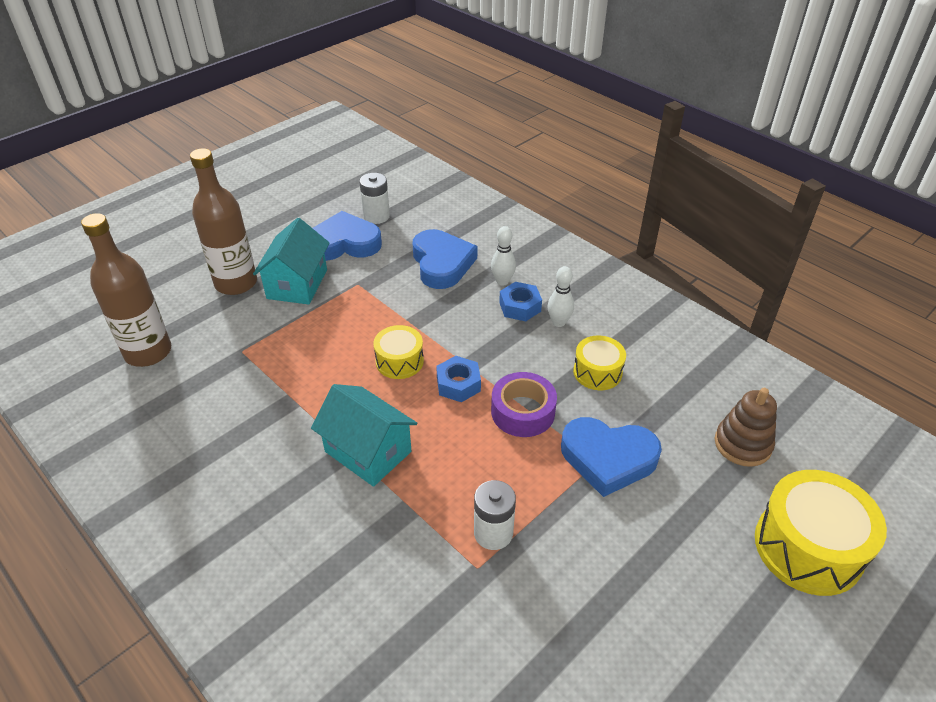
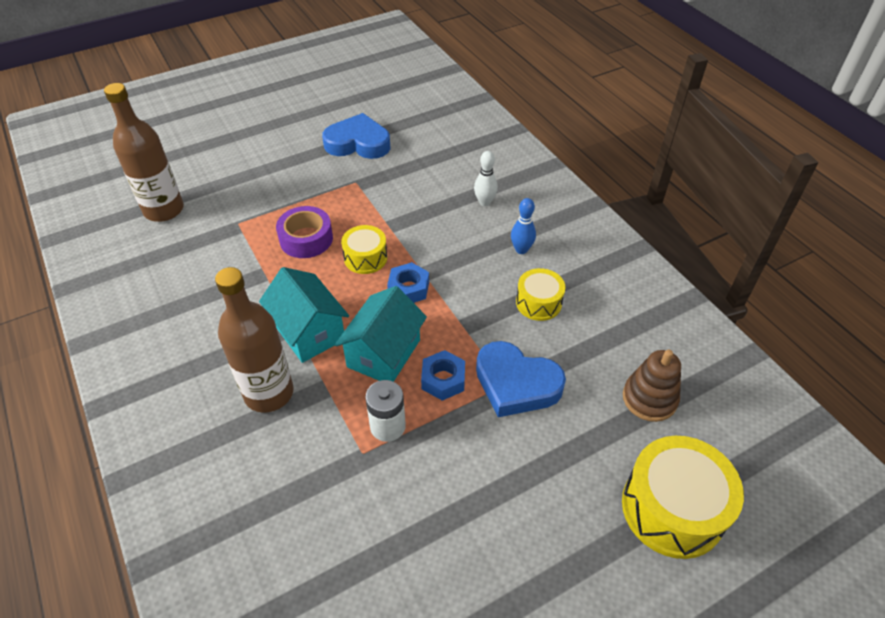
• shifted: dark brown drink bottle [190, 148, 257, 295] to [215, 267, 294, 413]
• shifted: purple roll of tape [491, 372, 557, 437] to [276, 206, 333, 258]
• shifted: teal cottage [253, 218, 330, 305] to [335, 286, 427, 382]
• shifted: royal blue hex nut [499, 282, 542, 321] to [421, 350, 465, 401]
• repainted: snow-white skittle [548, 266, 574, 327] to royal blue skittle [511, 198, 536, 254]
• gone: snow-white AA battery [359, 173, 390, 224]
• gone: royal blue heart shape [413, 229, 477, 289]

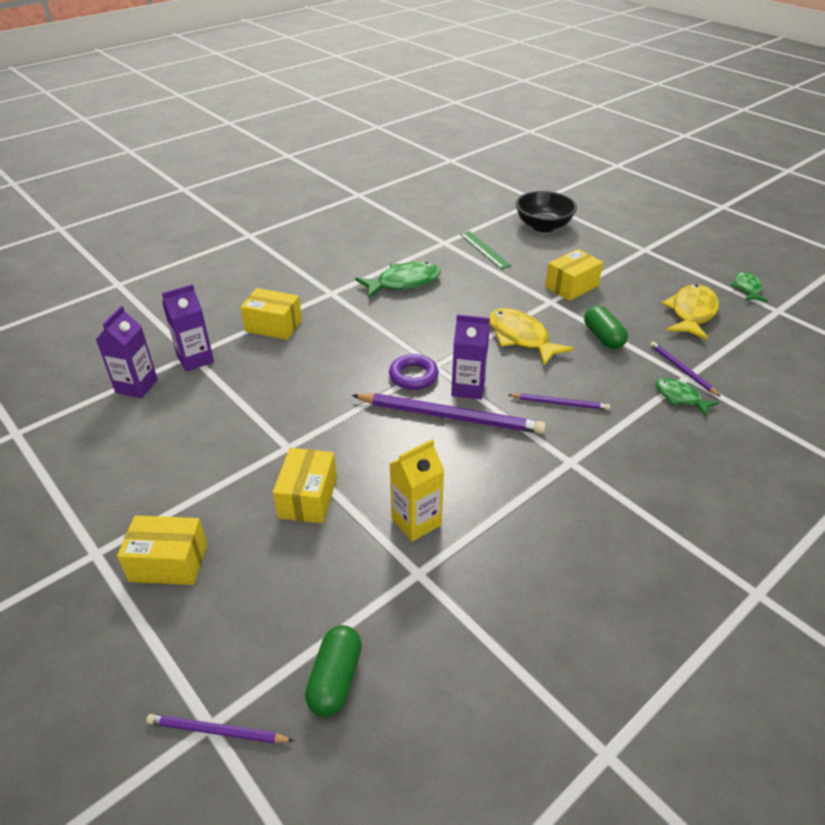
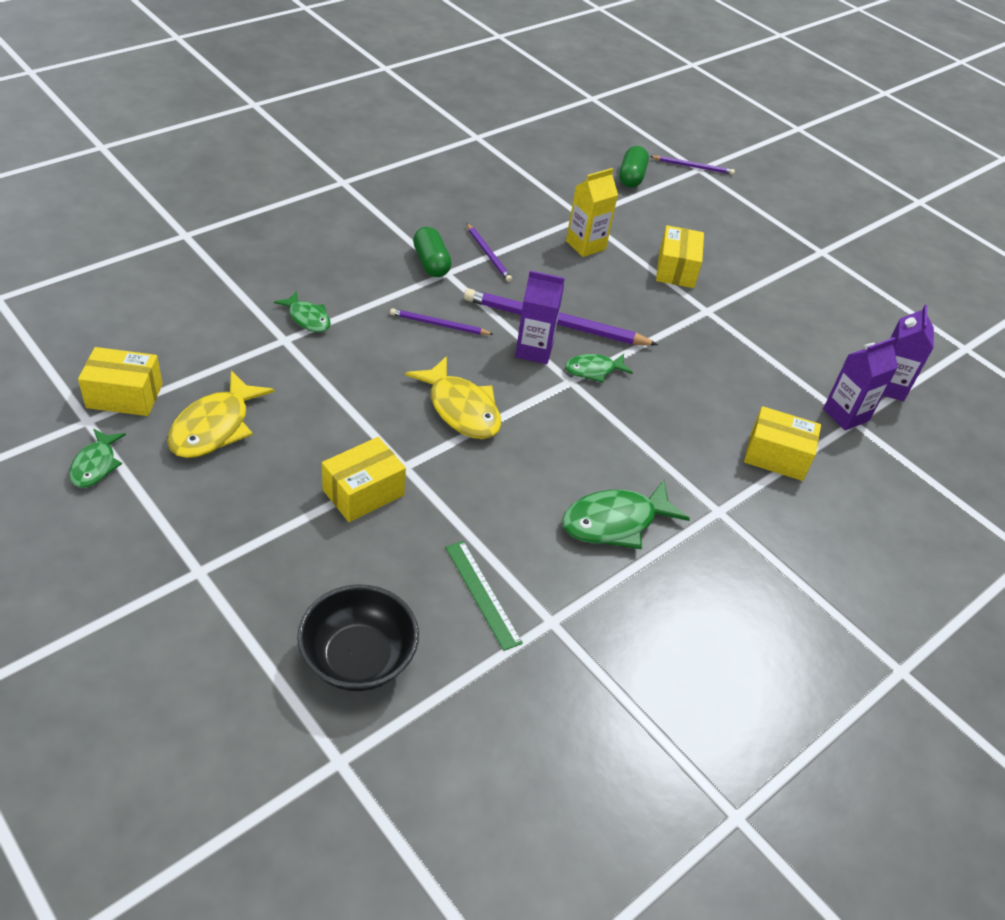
• shifted: bright yellow parcel [117, 515, 207, 585] to [78, 347, 163, 416]
• shifted: green capsule [584, 305, 628, 349] to [413, 227, 452, 277]
• shifted: purple lead pencil [650, 342, 721, 397] to [467, 223, 512, 282]
• swapped: purple torus [389, 354, 439, 390] to green fish figure [565, 354, 633, 383]

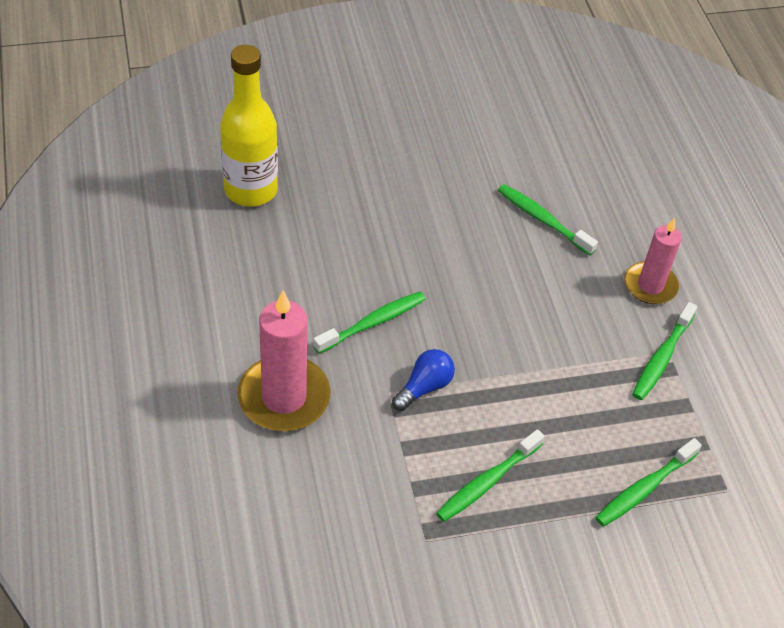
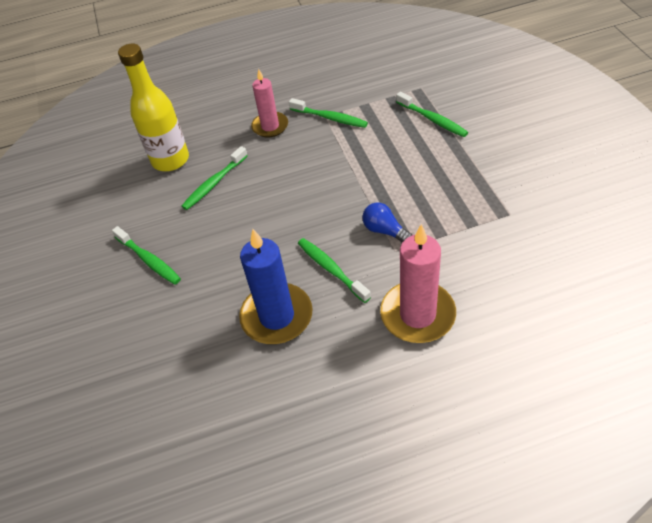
• shifted: green toothbrush [436, 429, 545, 522] to [112, 226, 181, 285]
• shifted: bright yellow drink bottle [220, 45, 278, 207] to [118, 43, 189, 171]
• new: royal blue wax candle [239, 229, 313, 344]

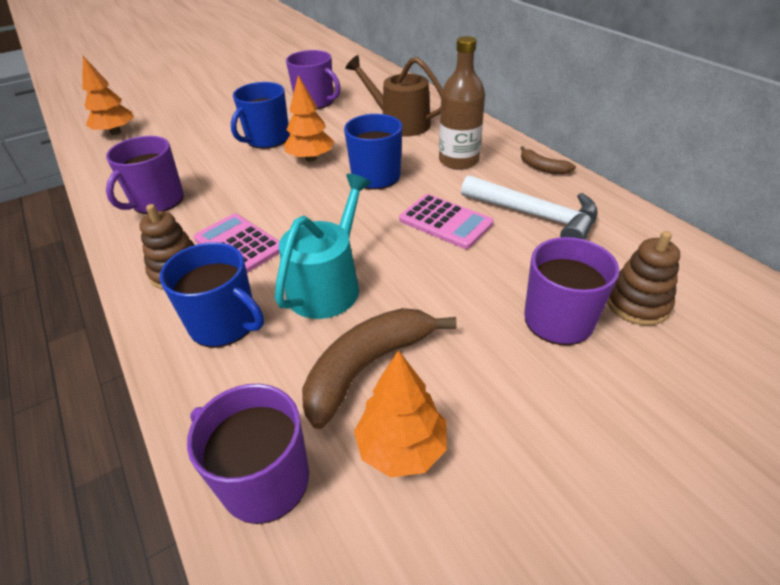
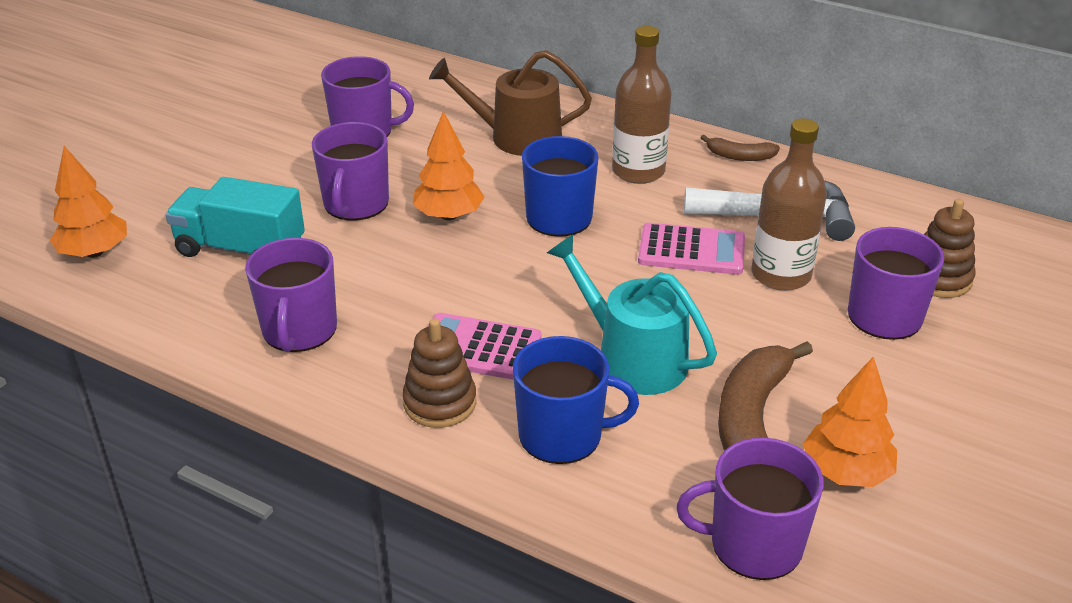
• new: teal lorry [165, 177, 305, 257]
• repainted: royal blue mug [231, 82, 290, 149] to purple mug [312, 122, 389, 220]
• rotated: teal watering pot [275, 174, 371, 319] = [547, 235, 717, 395] 45 degrees counterclockwise
• new: dark brown drink bottle [752, 118, 827, 291]

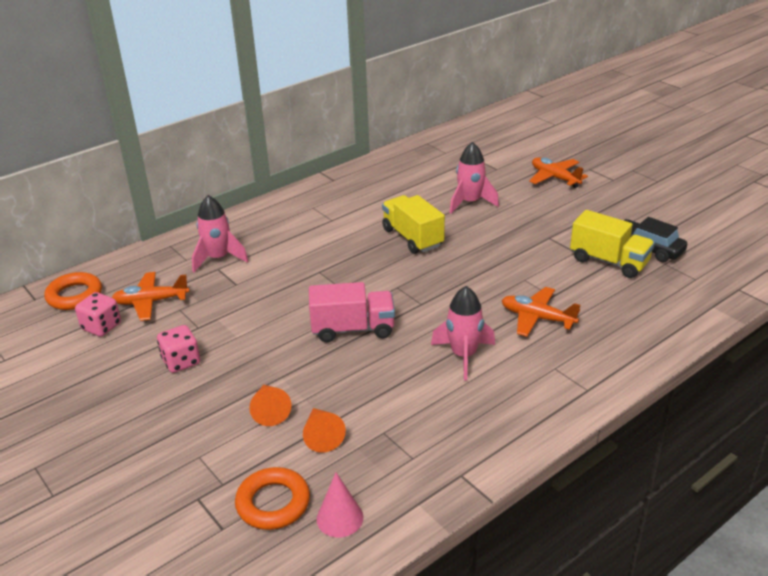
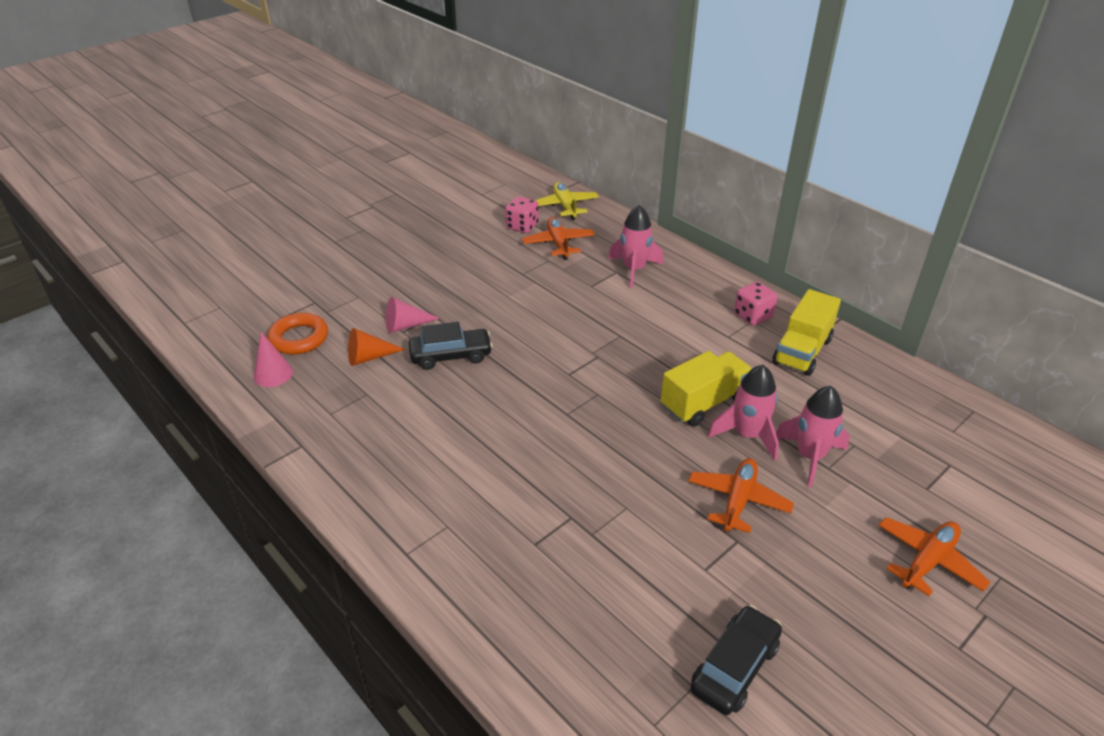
• repainted: orange-coloured cone [249, 385, 292, 426] to rose-pink cone [386, 297, 440, 333]
• new: black automobile [409, 322, 493, 370]
• swapped: orange-coloured torus [44, 272, 102, 310] to bright yellow toy plane [535, 182, 599, 220]
• shifted: orange-coloured toy plane [502, 287, 581, 337] to [688, 458, 794, 533]
• shifted: rose-pink spaceship [431, 286, 495, 381] to [708, 365, 779, 461]
• shifted: rose-pink die [157, 325, 200, 373] to [734, 282, 777, 326]
• shifted: bright yellow lorry [570, 210, 655, 278] to [772, 289, 841, 376]
• gone: rose-pink lorry [309, 282, 395, 342]

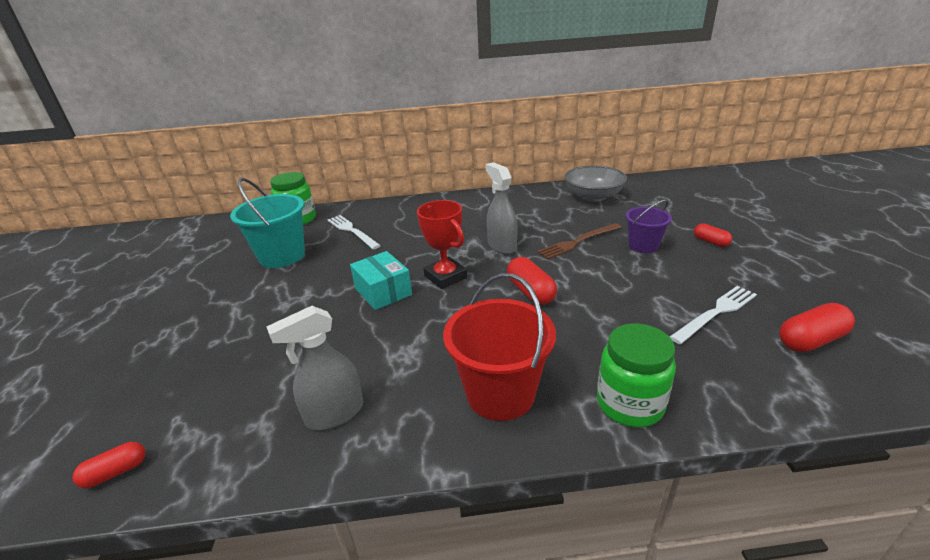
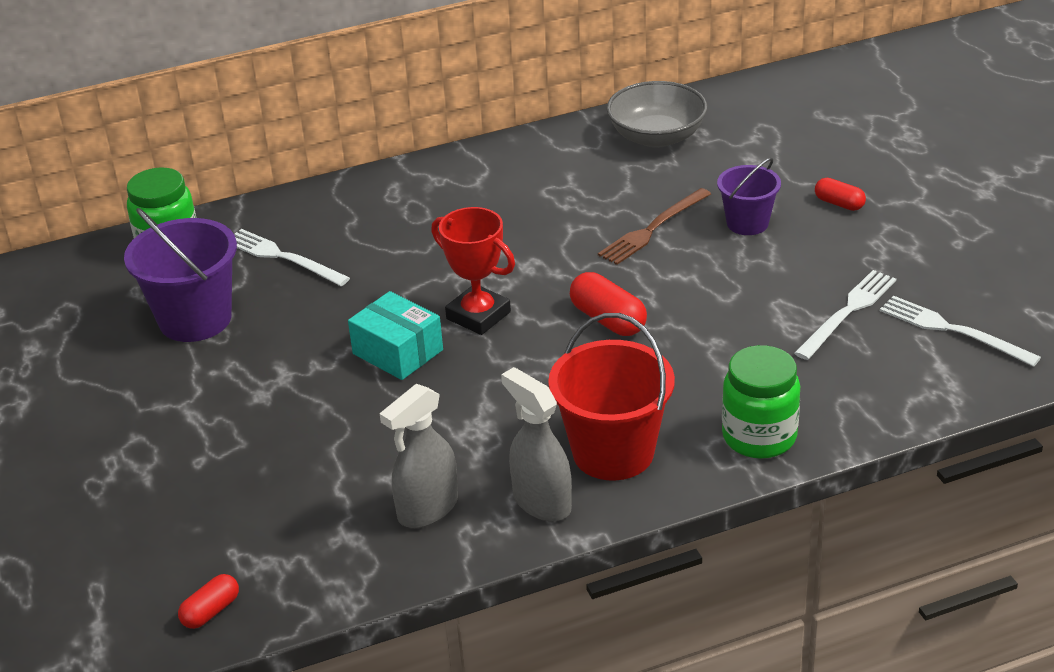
• repainted: teal bucket [230, 178, 305, 268] to purple bucket [124, 208, 237, 342]
• shifted: ash-grey spray bottle [485, 162, 518, 254] to [501, 367, 572, 521]
• swapped: crimson capsule [779, 303, 855, 352] to snow-white table fork [880, 296, 1041, 367]

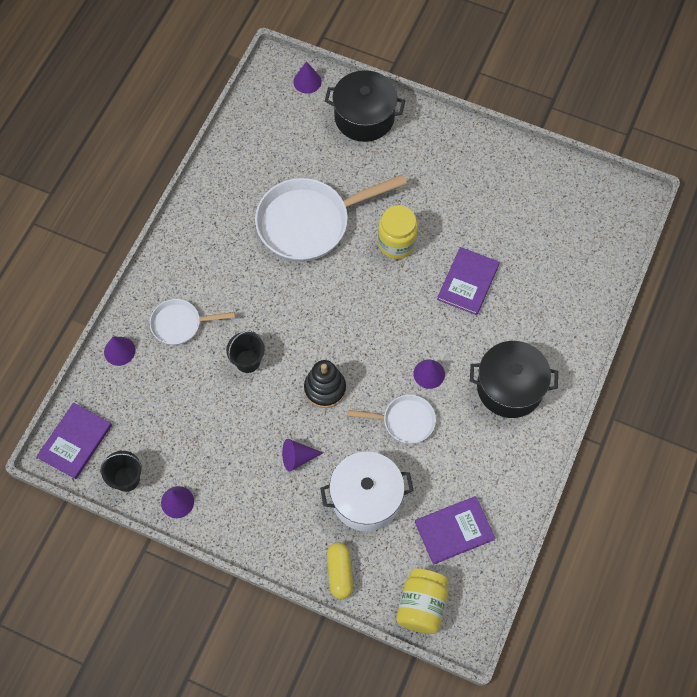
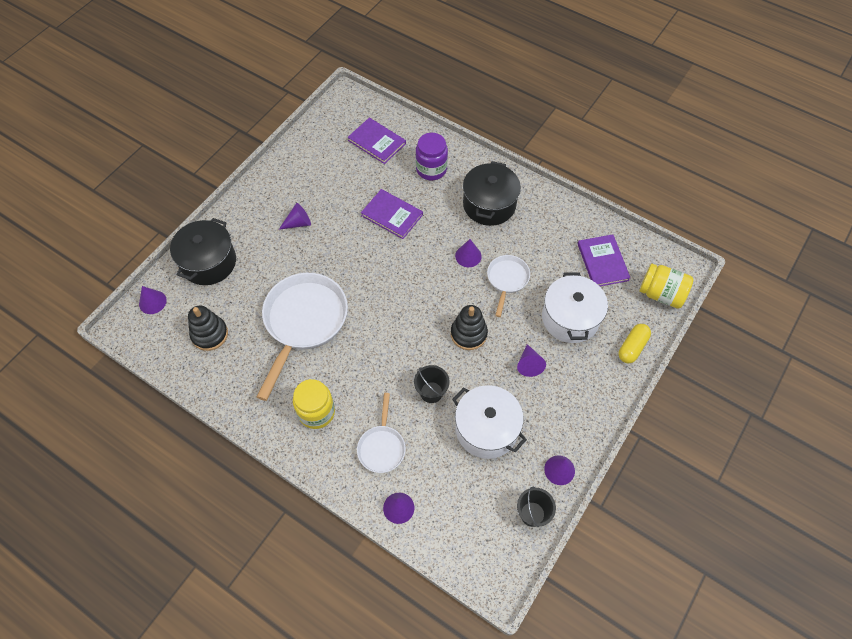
• new: black stacking toy [188, 305, 228, 351]
• rotated: snow-white skillet [255, 174, 407, 262] = [257, 273, 348, 401] 150 degrees counterclockwise
• new: purple cone [279, 203, 311, 230]
• shifted: bright yellow jar [378, 205, 418, 259] to [293, 379, 335, 429]
• shifted: purple hardback [37, 402, 112, 479] to [348, 118, 406, 164]
• new: purple jar [416, 133, 448, 180]
• new: snow-white pot [452, 385, 527, 459]
• rotated: bright yellow capsule [327, 542, 353, 599] = [619, 324, 651, 363] 60 degrees counterclockwise

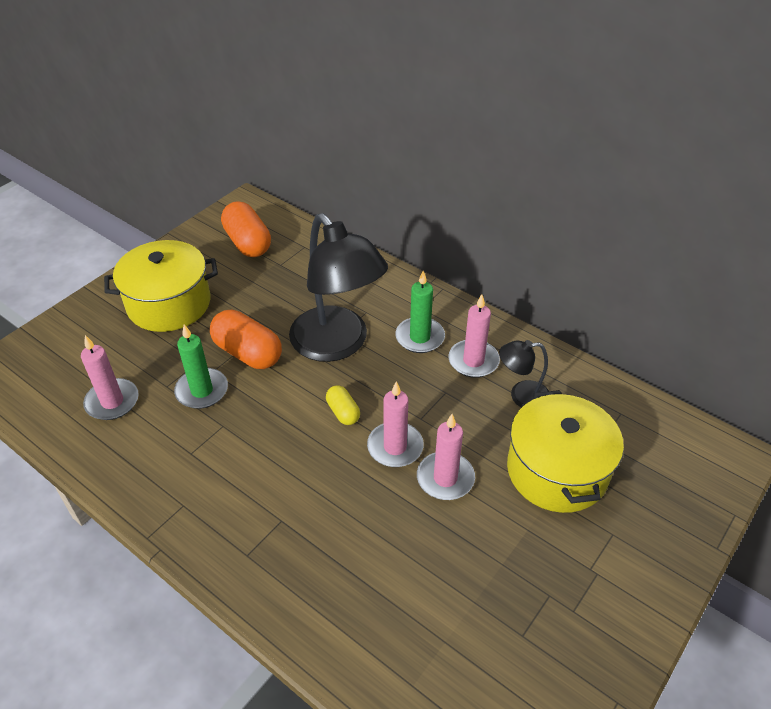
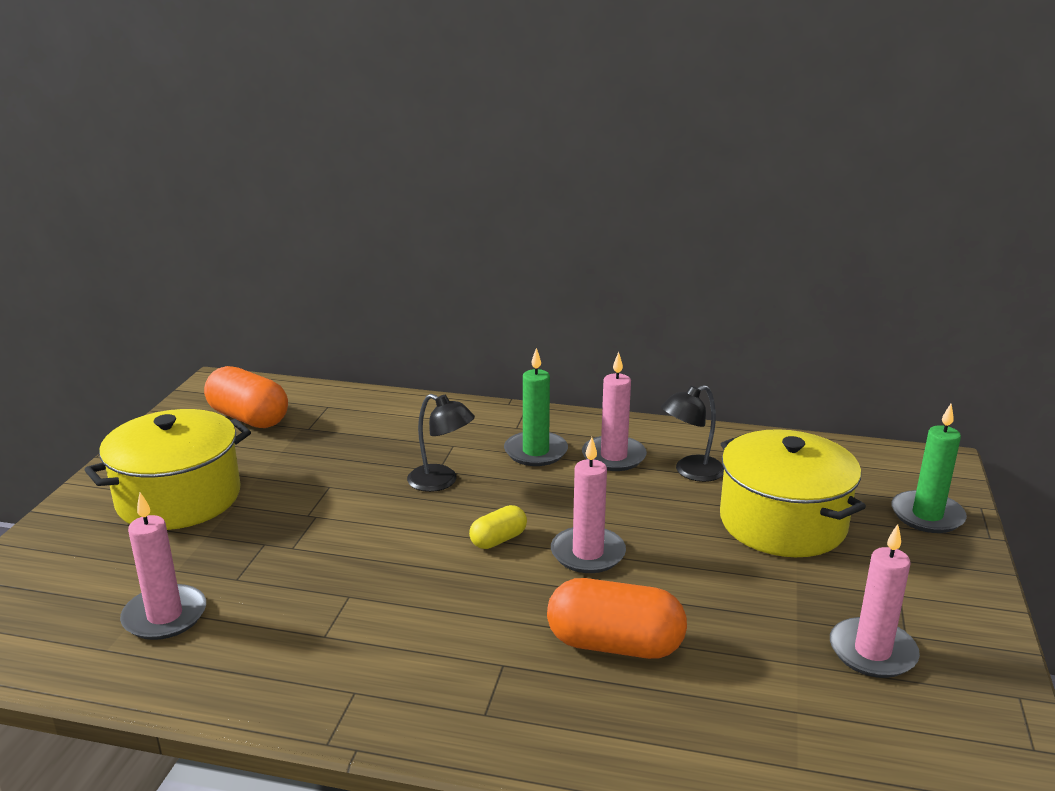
• scaled: black desk lamp [289, 213, 388, 362] = [407, 394, 475, 492] x0.47
• rotated: bright yellow capsule [326, 385, 360, 425] = [469, 505, 527, 549] 75 degrees counterclockwise
• shifted: orange-coloured capsule [210, 310, 282, 369] to [547, 578, 687, 659]
• shifted: rose-pink wax candle [417, 414, 475, 500] to [830, 524, 920, 678]
• shifted: green wax candle [174, 324, 228, 409] to [892, 404, 967, 533]

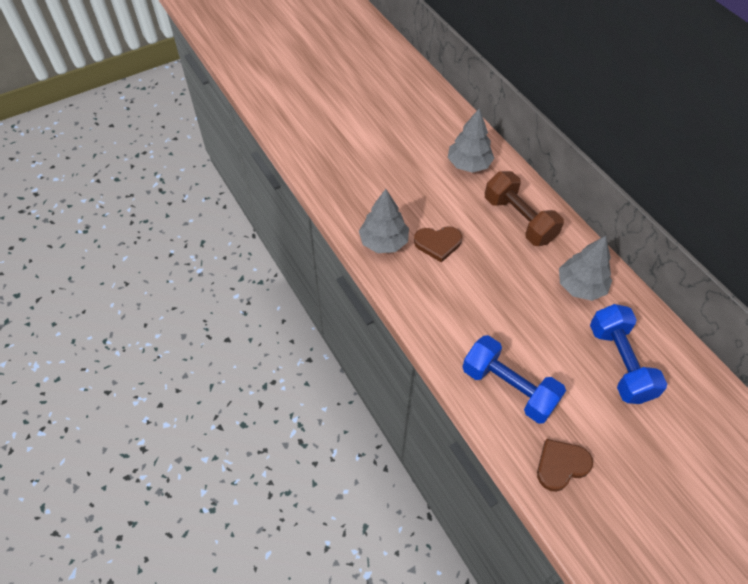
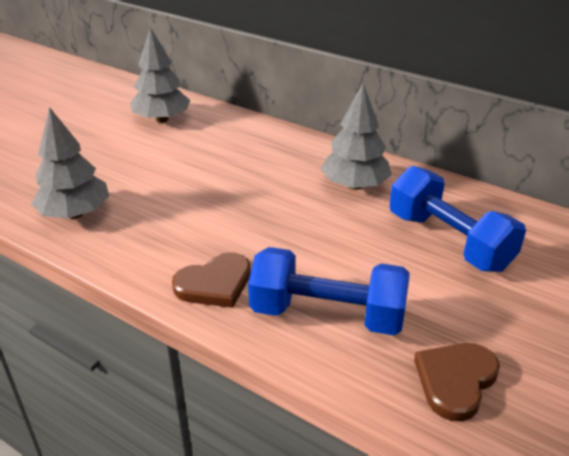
• shifted: dark brown heart shape [414, 226, 462, 263] to [172, 252, 251, 308]
• gone: dark brown hand weight [485, 171, 564, 246]

